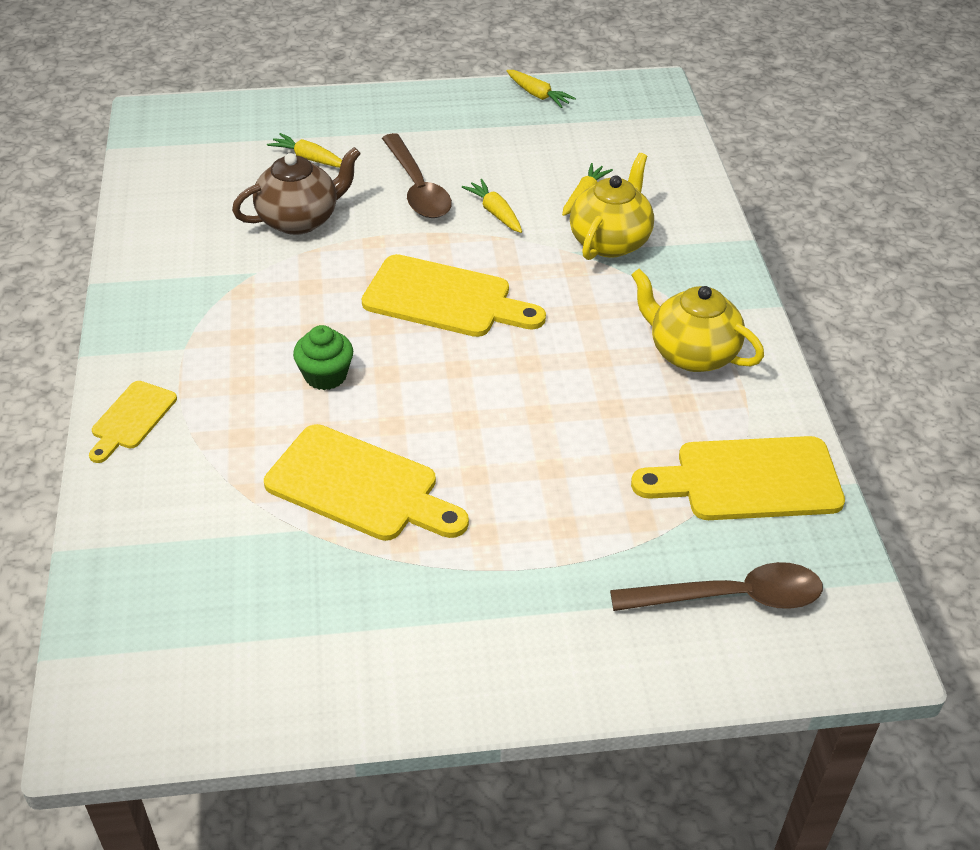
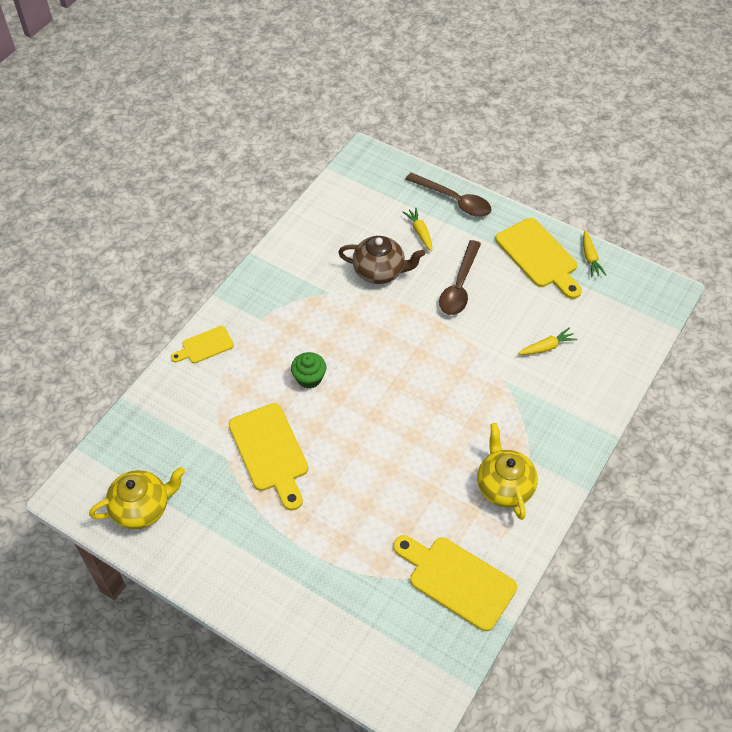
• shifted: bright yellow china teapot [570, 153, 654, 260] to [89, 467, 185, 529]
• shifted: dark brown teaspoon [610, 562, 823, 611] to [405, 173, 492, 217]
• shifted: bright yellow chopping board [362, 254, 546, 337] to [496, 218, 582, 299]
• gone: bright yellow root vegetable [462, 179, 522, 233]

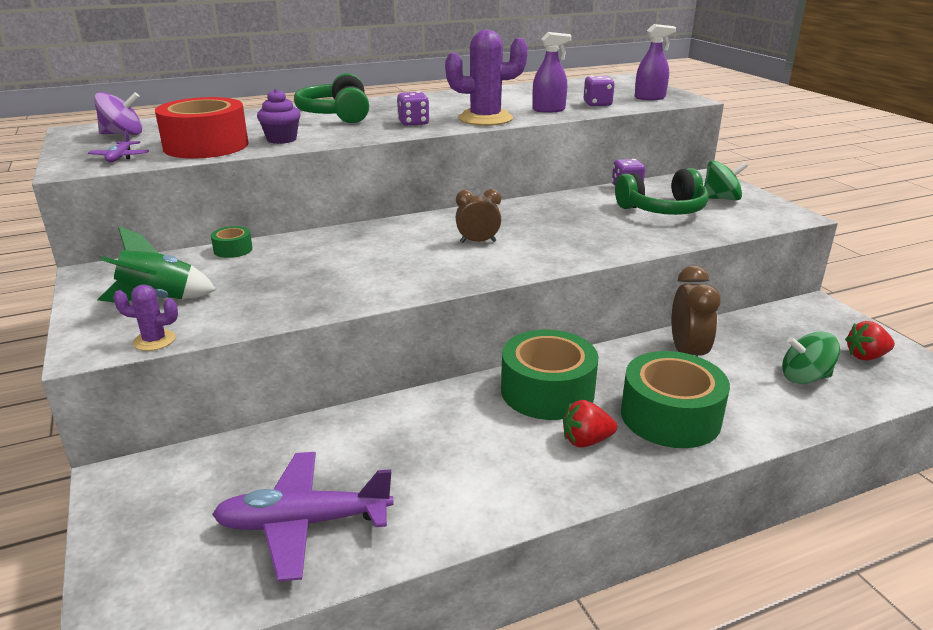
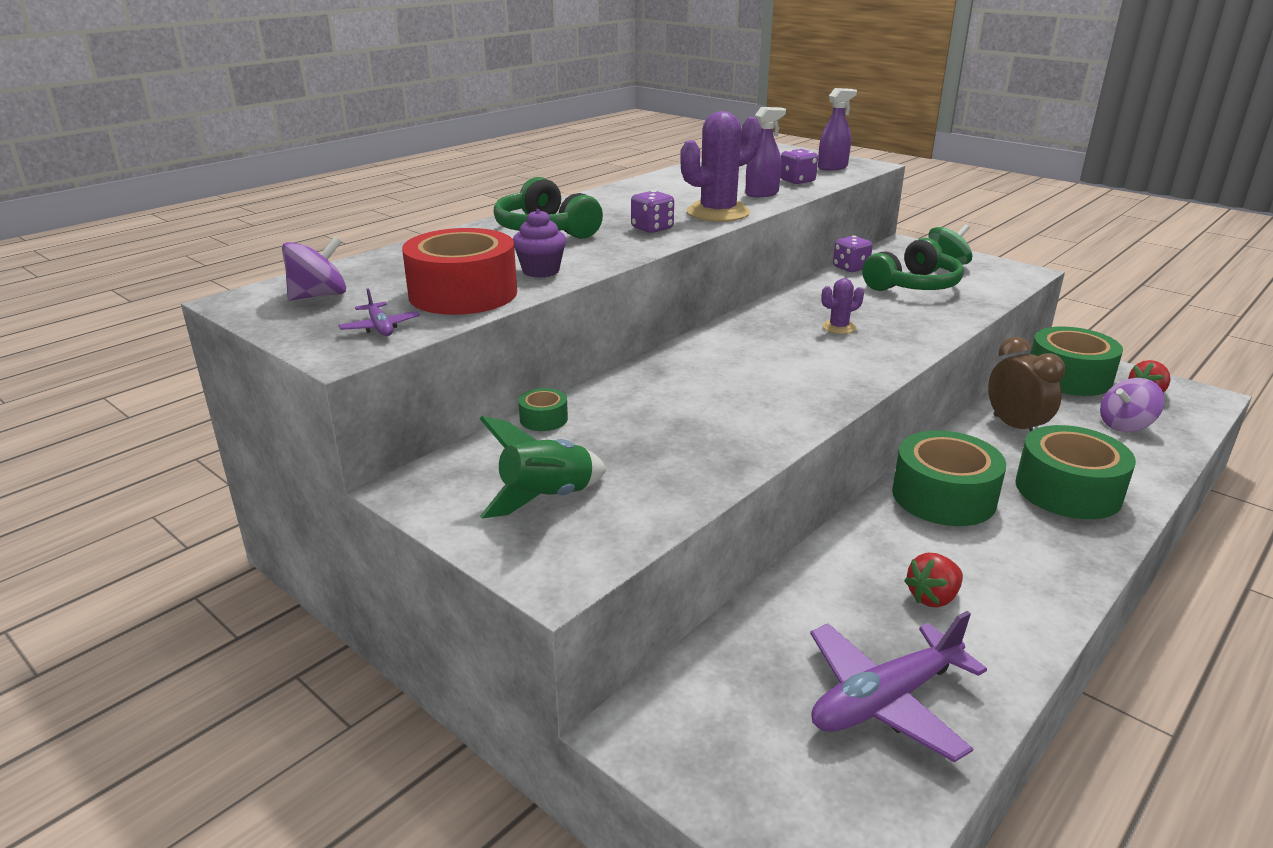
• shifted: purple cactus [113, 284, 178, 351] to [821, 278, 864, 334]
• shifted: crimson berry [563, 400, 617, 448] to [904, 553, 963, 608]
• new: green roll of tape [1031, 327, 1123, 396]
• repainted: green whirligig [782, 331, 840, 384] to purple whirligig [1100, 378, 1164, 432]
• gone: dark brown bedside clock [456, 189, 501, 243]

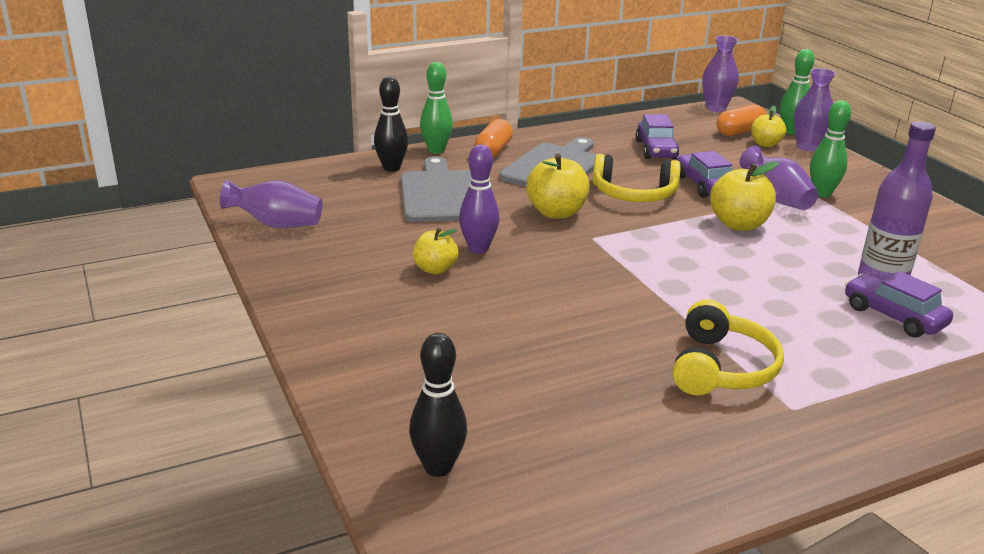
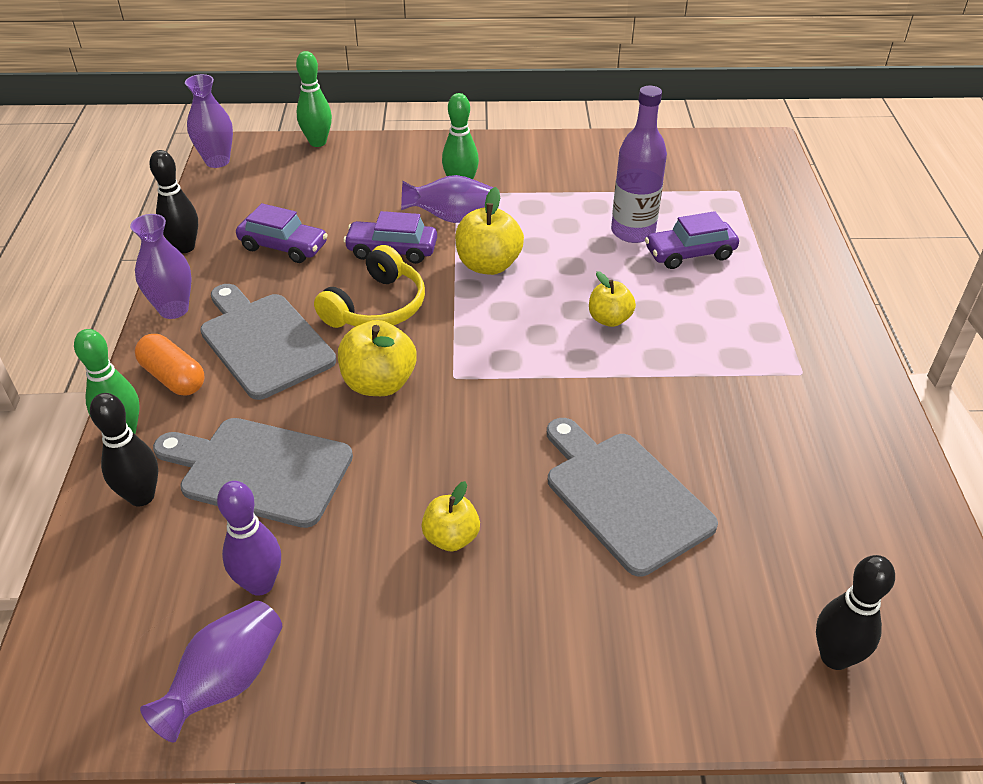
• shifted: purple vase [794, 68, 836, 151] to [130, 214, 192, 319]
• new: black skittle [149, 150, 198, 253]
• shifted: purple skittle [459, 144, 499, 254] to [217, 481, 281, 596]
• new: ash-grey chopping board [547, 418, 718, 576]
• shifted: bright yellow apple fruit [751, 106, 786, 147] to [589, 271, 636, 327]
• gone: bright yellow over-ear headphones [672, 299, 784, 395]
• gone: orange-coloured capsule [717, 105, 766, 136]

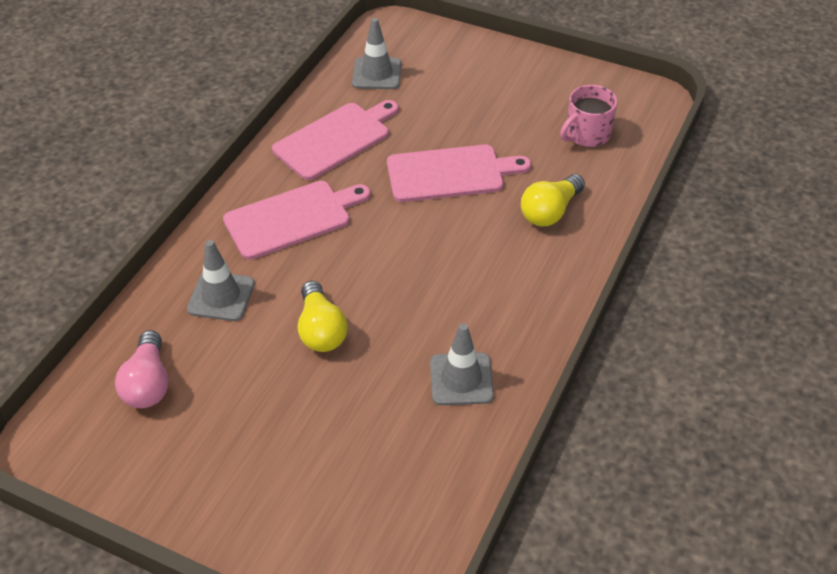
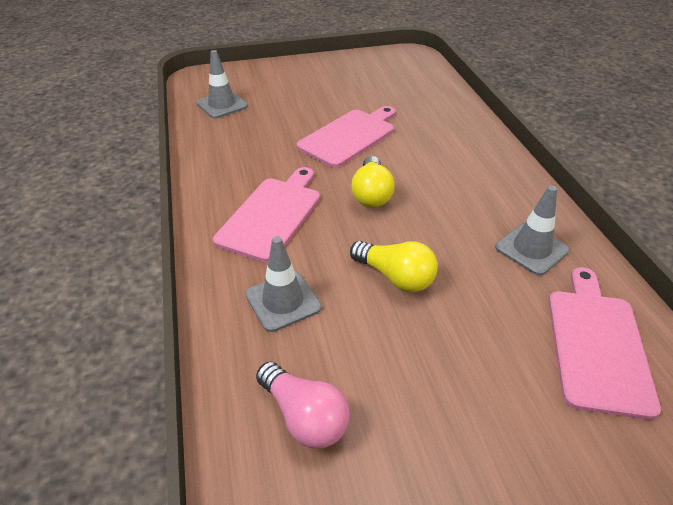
• shifted: bright yellow bulb [521, 174, 585, 227] to [351, 156, 395, 207]
• shifted: rose-pink chopping board [272, 100, 399, 180] to [548, 267, 661, 420]
• gone: rose-pink mug [560, 85, 617, 147]

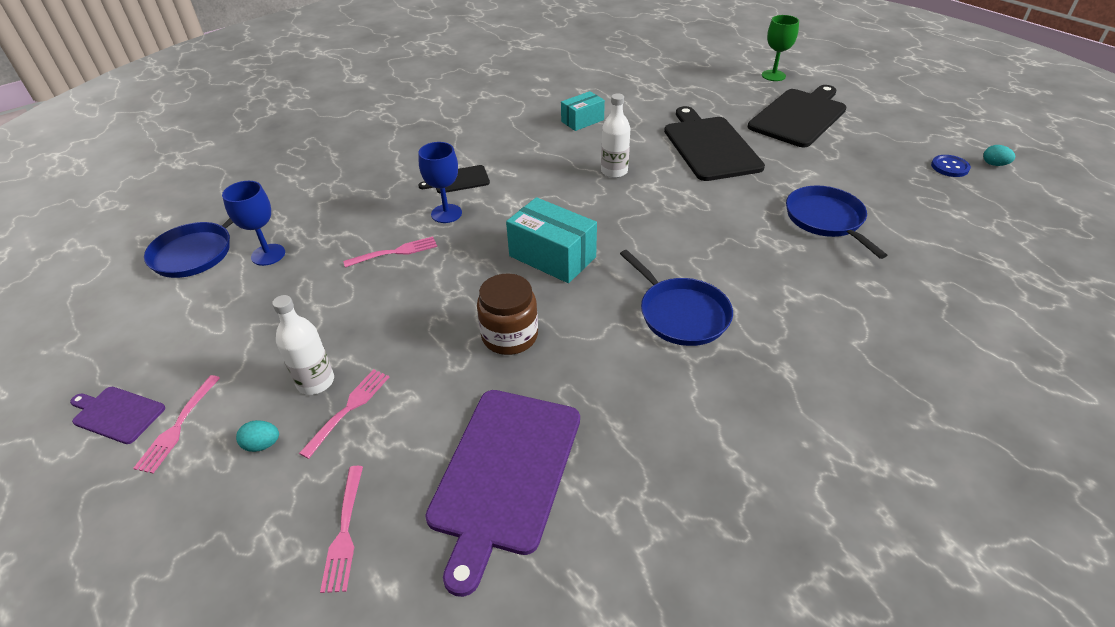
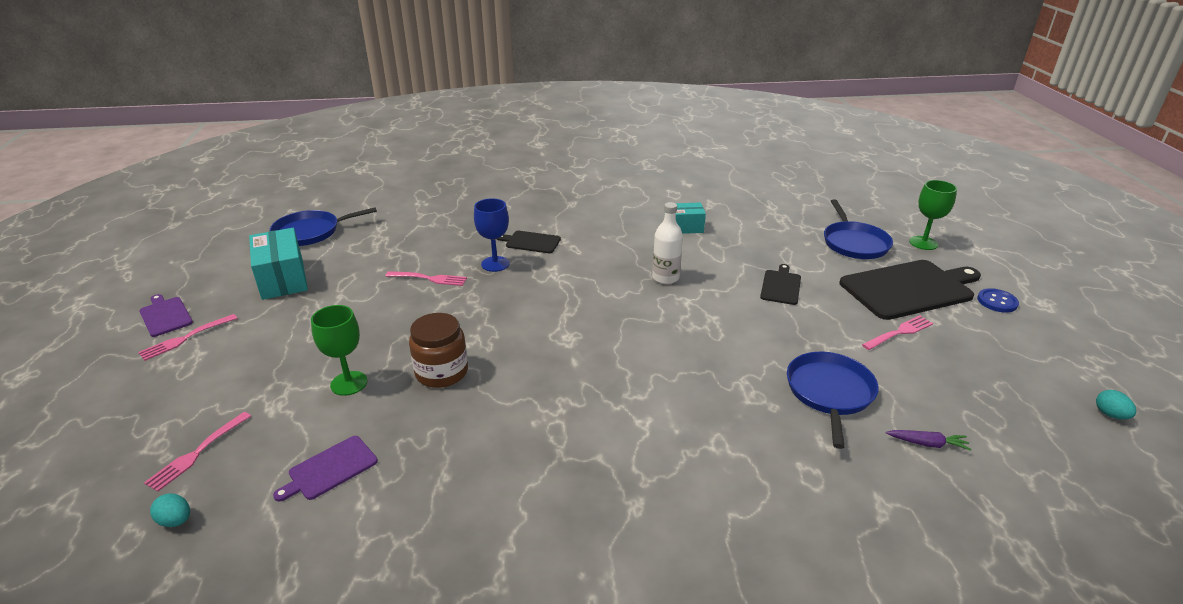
• shifted: teal toy egg [236, 420, 279, 452] to [150, 493, 190, 527]
• shifted: teal parcel [506, 197, 597, 283] to [249, 228, 308, 300]
• scaled: purple chopping board [425, 390, 580, 597] = [273, 436, 378, 501] x0.49
• new: green chalice [311, 305, 368, 396]
• scaled: black chopping board [664, 106, 765, 181] = [760, 264, 801, 305] x0.49
• shifted: royal blue skillet [620, 250, 733, 346] to [824, 199, 893, 259]
• shifted: rose-pink table fork [299, 369, 389, 459] to [862, 316, 933, 350]
• new: purple root vegetable [886, 430, 972, 451]
• shifted: royal blue button [931, 155, 971, 177] to [977, 288, 1019, 313]
• gone: royal blue chalice [222, 181, 285, 266]
• gone: snow-white drink bottle [272, 295, 334, 395]

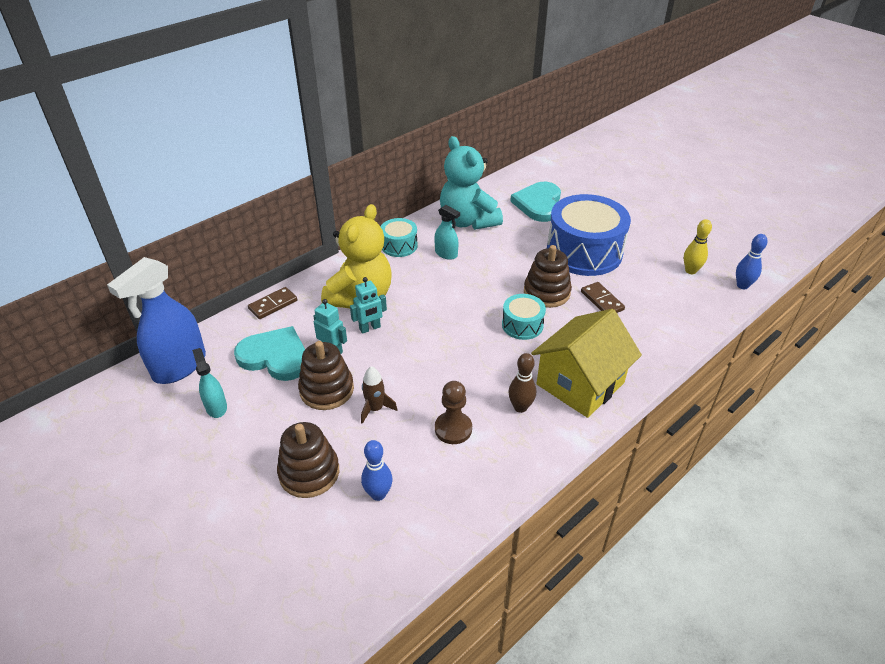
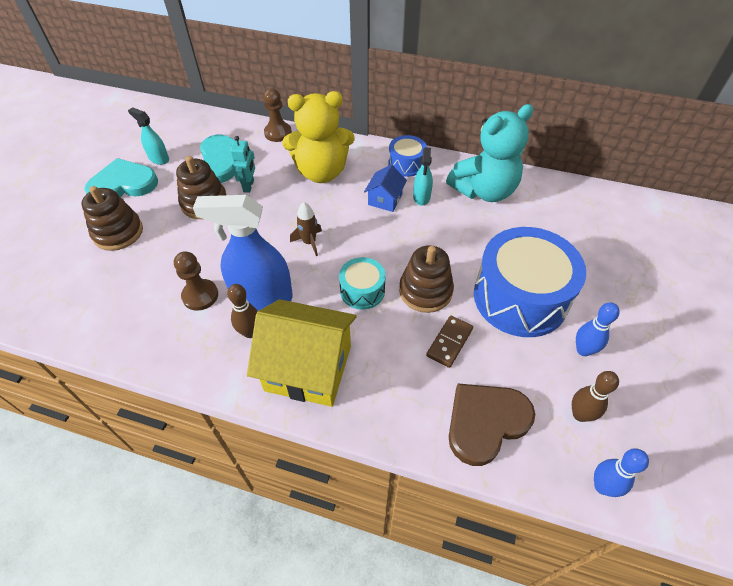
• shifted: teal heart shape [510, 182, 561, 222] to [84, 158, 158, 197]
• rotated: teal spray bottle [192, 348, 227, 418] = [128, 107, 169, 165] 90 degrees counterclockwise
• shifted: royal blue spray bottle [107, 257, 206, 384] to [193, 195, 293, 311]
• swapped: dark brown domino piece [248, 287, 297, 319] to dark brown chess pawn [263, 88, 292, 142]
• shifted: dark brown spaceship [361, 366, 398, 424] to [290, 202, 322, 256]
• new: royal blue cottage [364, 164, 407, 212]
• repainted: teal snare drum [381, 218, 418, 257] to royal blue snare drum [388, 135, 427, 177]
• rotated: teal teddy [440, 136, 503, 230] = [446, 104, 533, 202] 150 degrees counterclockwise
• new: dark brown heart shape [449, 384, 535, 466]
• repainted: bright yellow skittle [684, 219, 712, 274] to dark brown skittle [572, 371, 619, 422]
• shifted: royal blue skittle [361, 440, 393, 501] to [576, 302, 620, 356]
• gone: teal robot figure [350, 277, 387, 334]

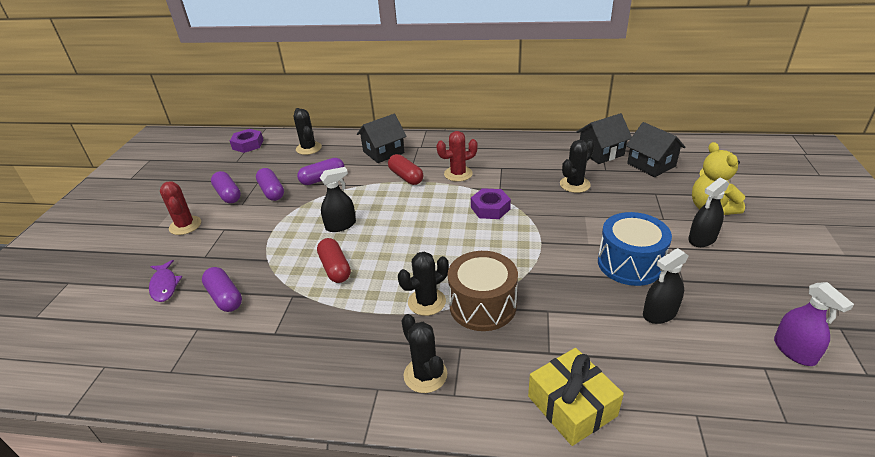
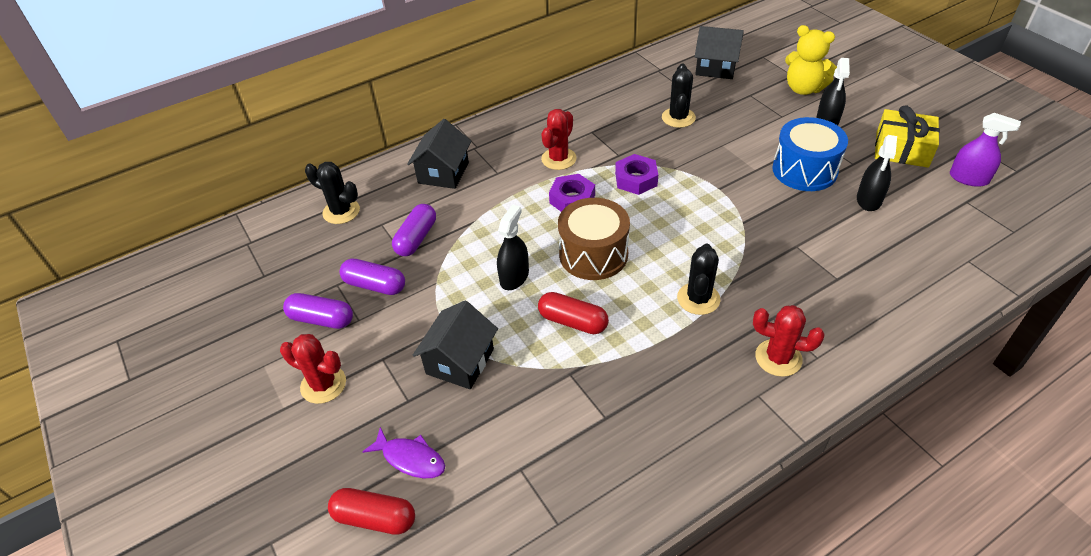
• shifted: crimson capsule [388, 154, 423, 185] to [328, 488, 415, 535]
• shifted: black cottage [576, 113, 632, 164] to [413, 301, 498, 389]
• shifted: purple hex nut [230, 129, 264, 153] to [549, 174, 595, 212]
• shifted: dark brown snare drum [448, 251, 518, 331] to [558, 198, 630, 280]
• repainted: black cactus [401, 314, 447, 393] to crimson cactus [753, 305, 824, 377]
• shifted: bright yellow wrapped gift [528, 348, 624, 446] to [875, 105, 940, 168]
• gone: purple capsule [202, 267, 242, 312]

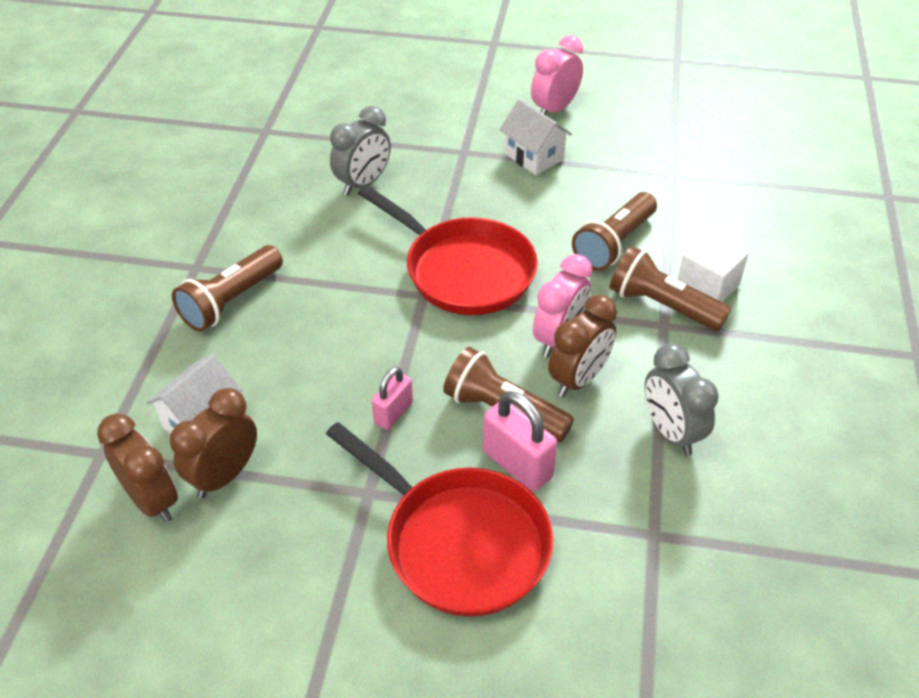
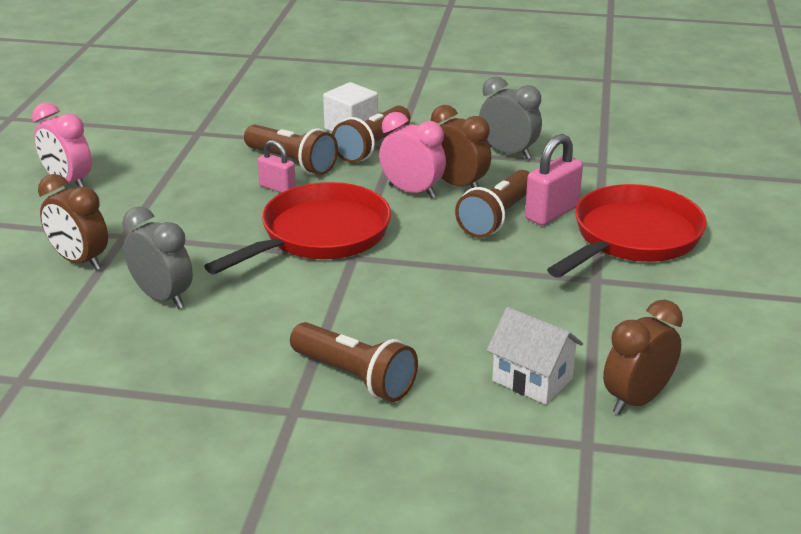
• shifted: dark brown bedside clock [170, 388, 257, 498] to [38, 174, 108, 270]
• shifted: rose-pink lock [372, 367, 413, 430] to [258, 140, 296, 193]
• rotated: ash-grey bedside clock [645, 343, 719, 455] = [479, 76, 542, 159] 120 degrees counterclockwise
• gone: snow-white cottage [499, 99, 572, 175]

